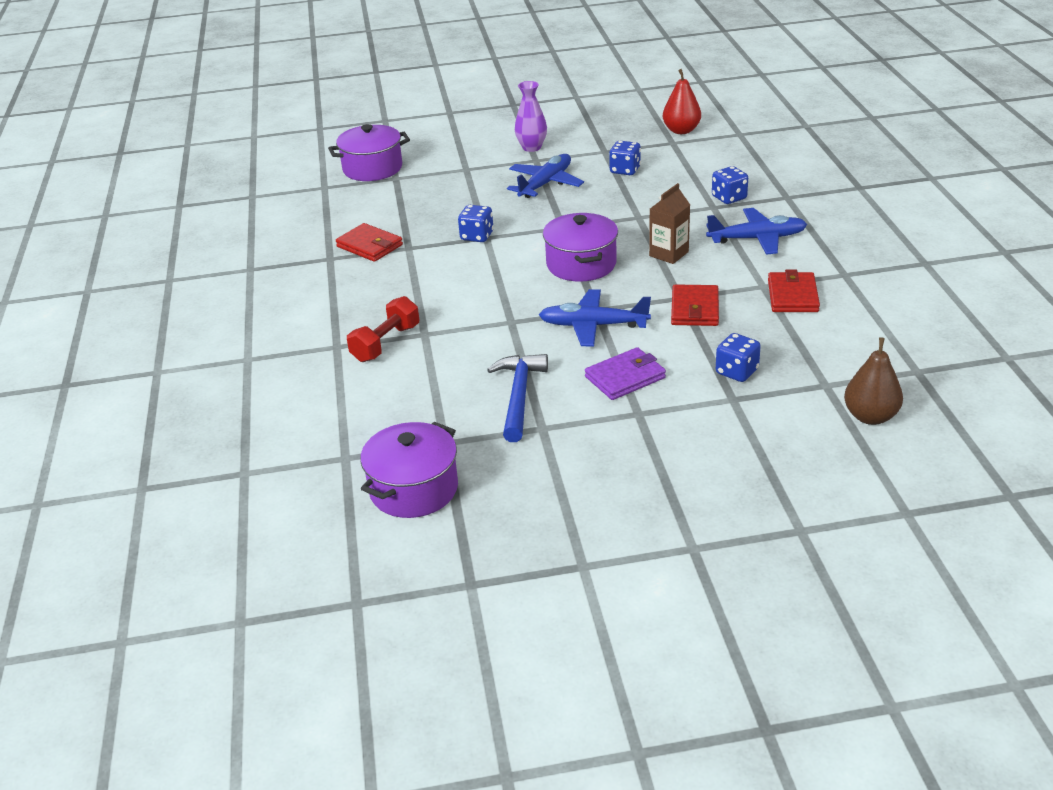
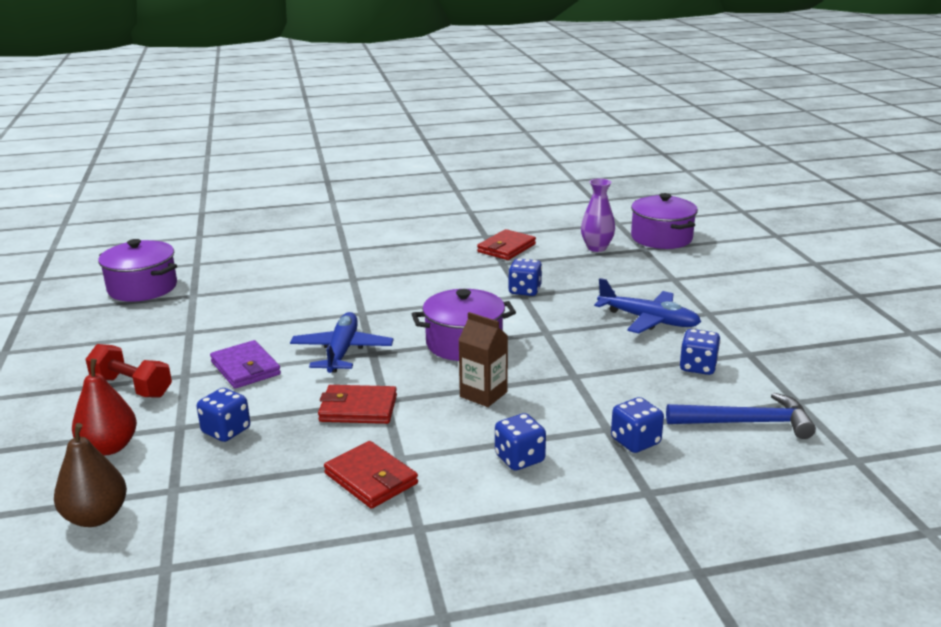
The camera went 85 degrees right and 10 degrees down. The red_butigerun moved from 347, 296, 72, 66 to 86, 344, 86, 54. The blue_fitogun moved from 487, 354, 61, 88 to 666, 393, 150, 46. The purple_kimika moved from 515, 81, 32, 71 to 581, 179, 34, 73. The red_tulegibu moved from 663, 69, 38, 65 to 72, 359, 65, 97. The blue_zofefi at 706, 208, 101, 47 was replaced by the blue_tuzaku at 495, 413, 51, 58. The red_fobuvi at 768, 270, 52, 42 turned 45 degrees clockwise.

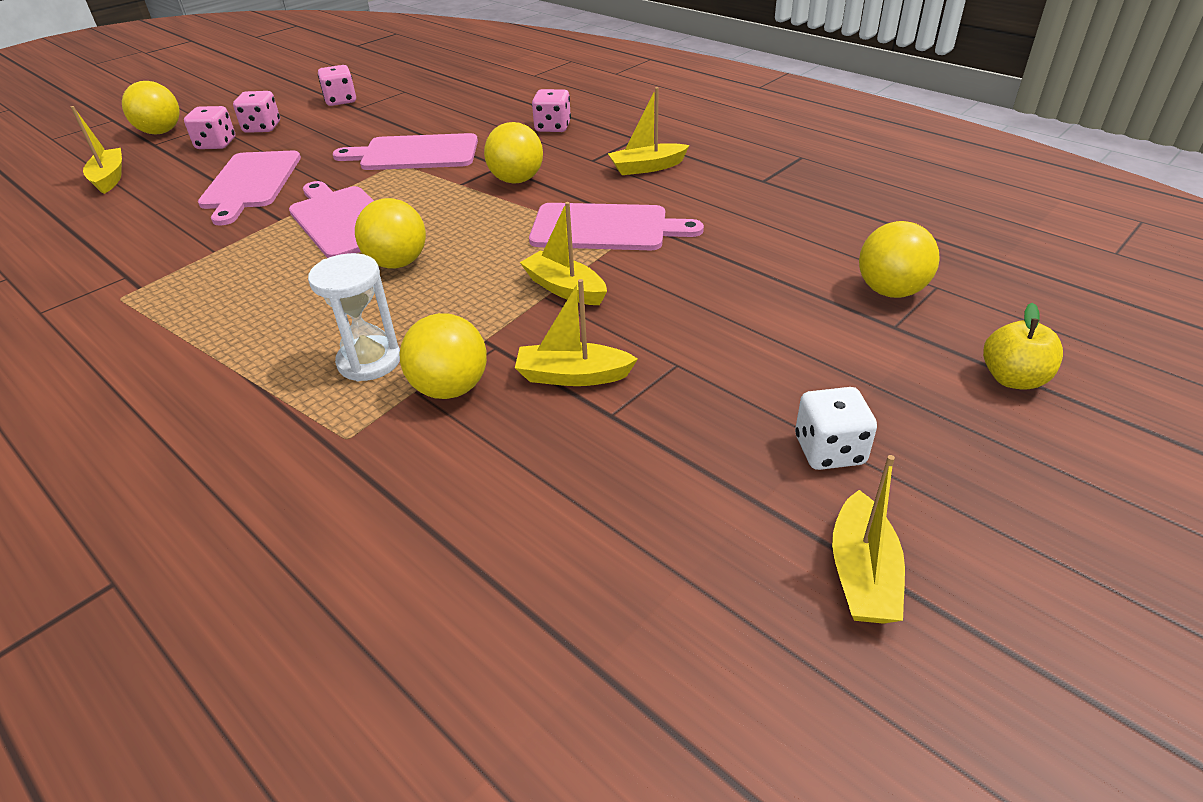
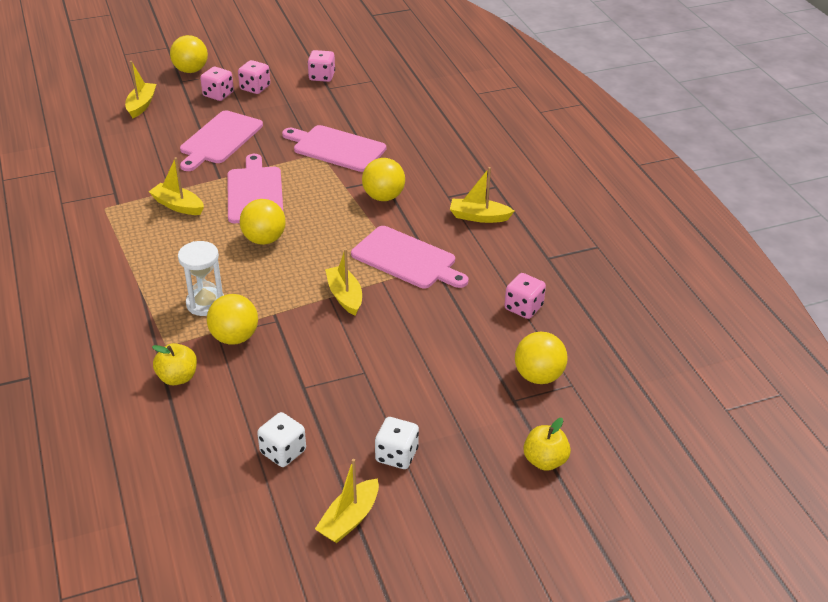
The camera went 25 degrees right and 0 degrees up. The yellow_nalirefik moved from 515, 279, 123, 107 to 149, 157, 55, 58. The pink_tuzaku moved from 532, 89, 39, 43 to 504, 273, 42, 46. The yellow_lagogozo at 152, 343, 45, 42 appeared. The white_tuzaku at 257, 412, 49, 55 appeared.

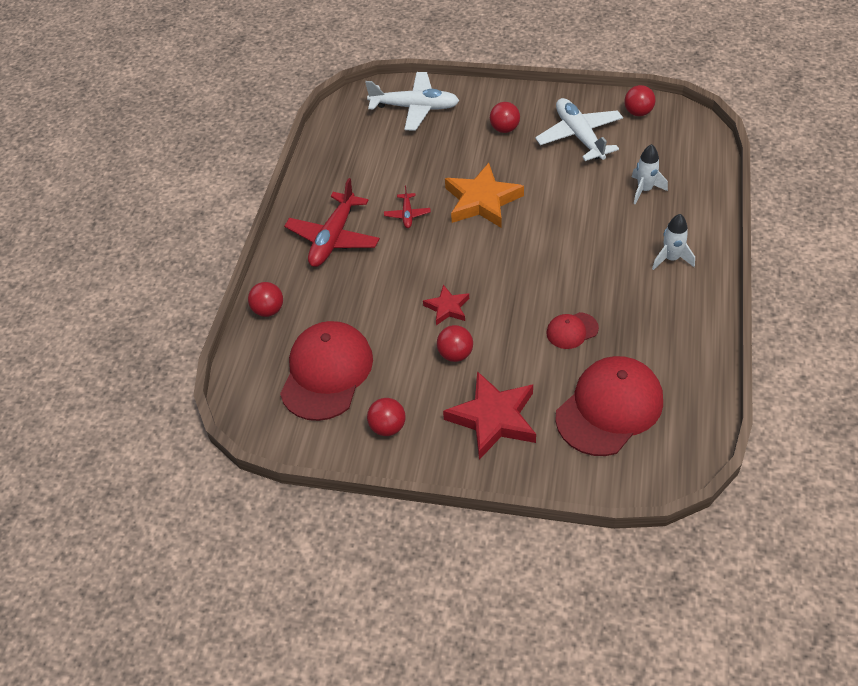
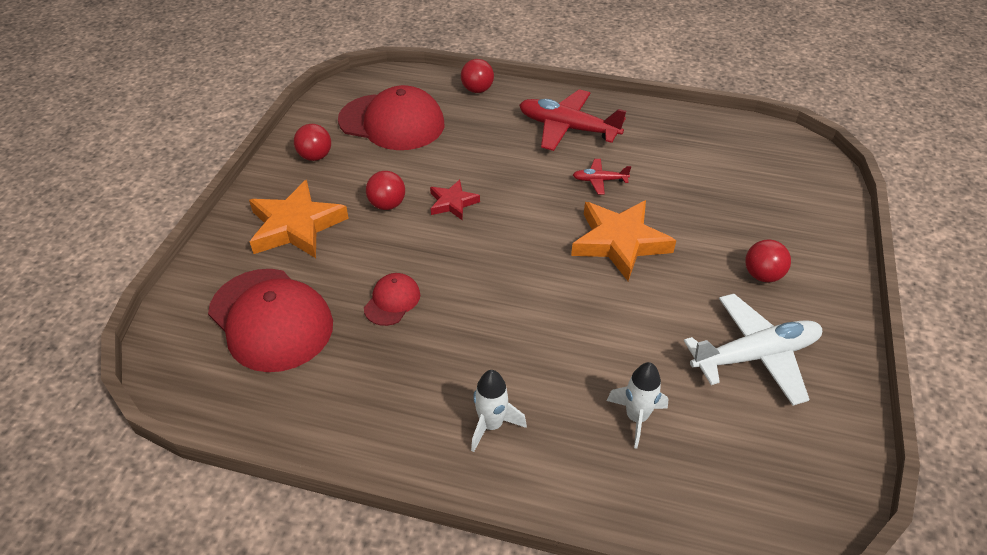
The camera went 90 degrees right and 5 degrees down. The white_zofefi at 365, 72, 94, 59 disappeared. The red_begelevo at 443, 371, 93, 89 became the orange_begelevo at 249, 180, 100, 78. The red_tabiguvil at 546, 312, 53, 37 turned 45 degrees clockwise. The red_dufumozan at 624, 85, 31, 31 disappeared.

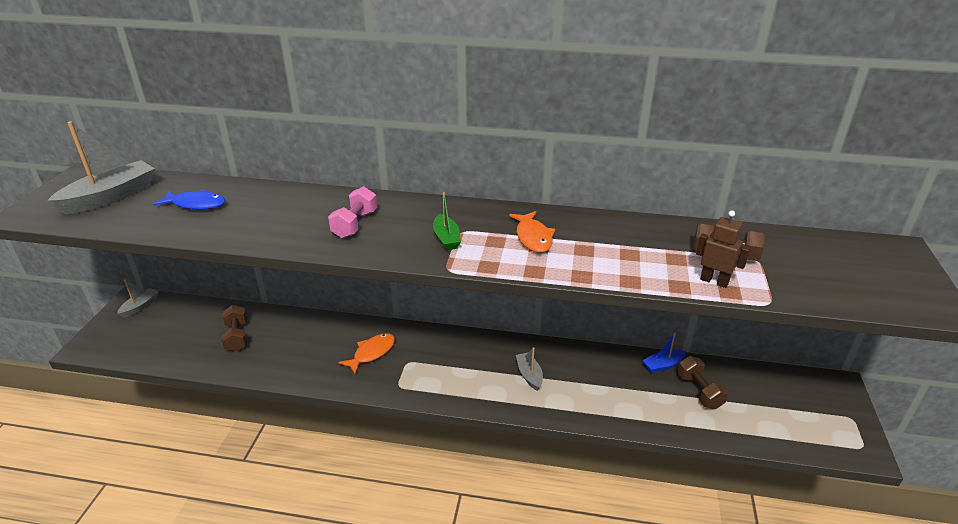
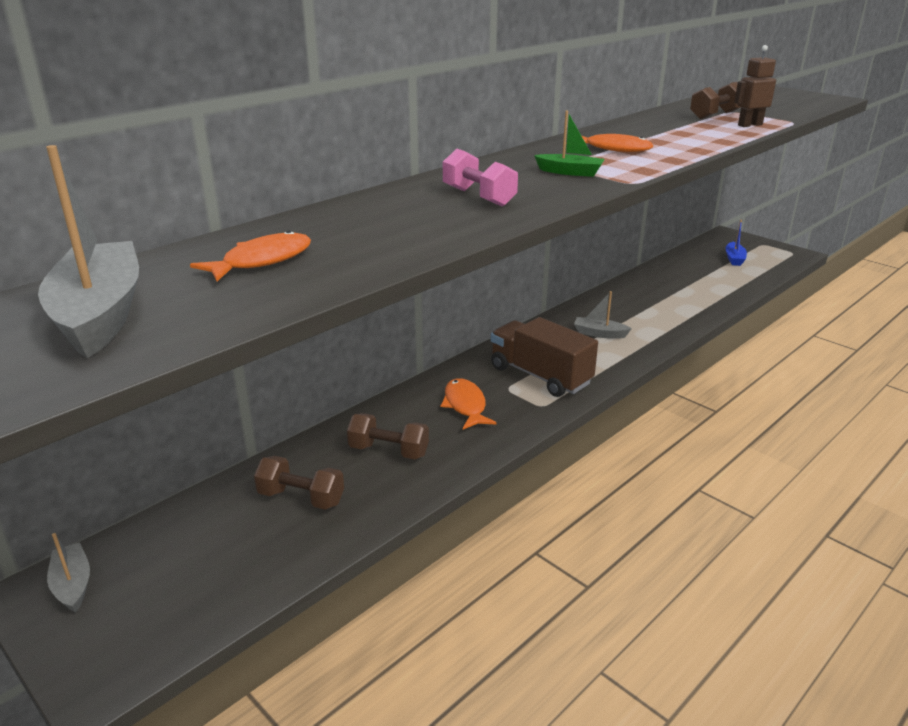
The camera went 55 degrees left and 5 degrees down. The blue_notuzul at 153, 189, 72, 21 became the orange_notuzul at 190, 231, 121, 50. The blue_nalirefik moved from 643, 332, 43, 41 to 725, 220, 22, 46. The brown_butigerun moved from 677, 356, 51, 53 to 347, 413, 82, 46. The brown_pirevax at 491, 317, 107, 80 appeared.

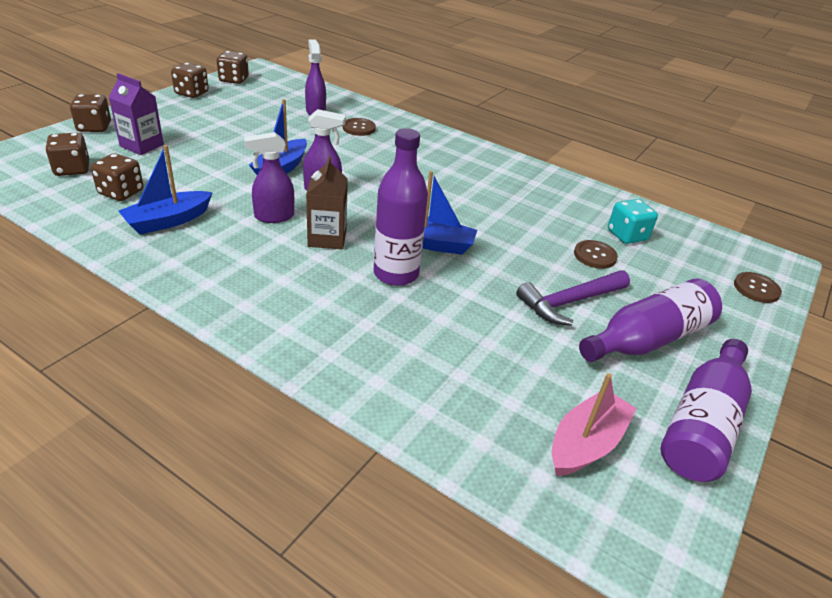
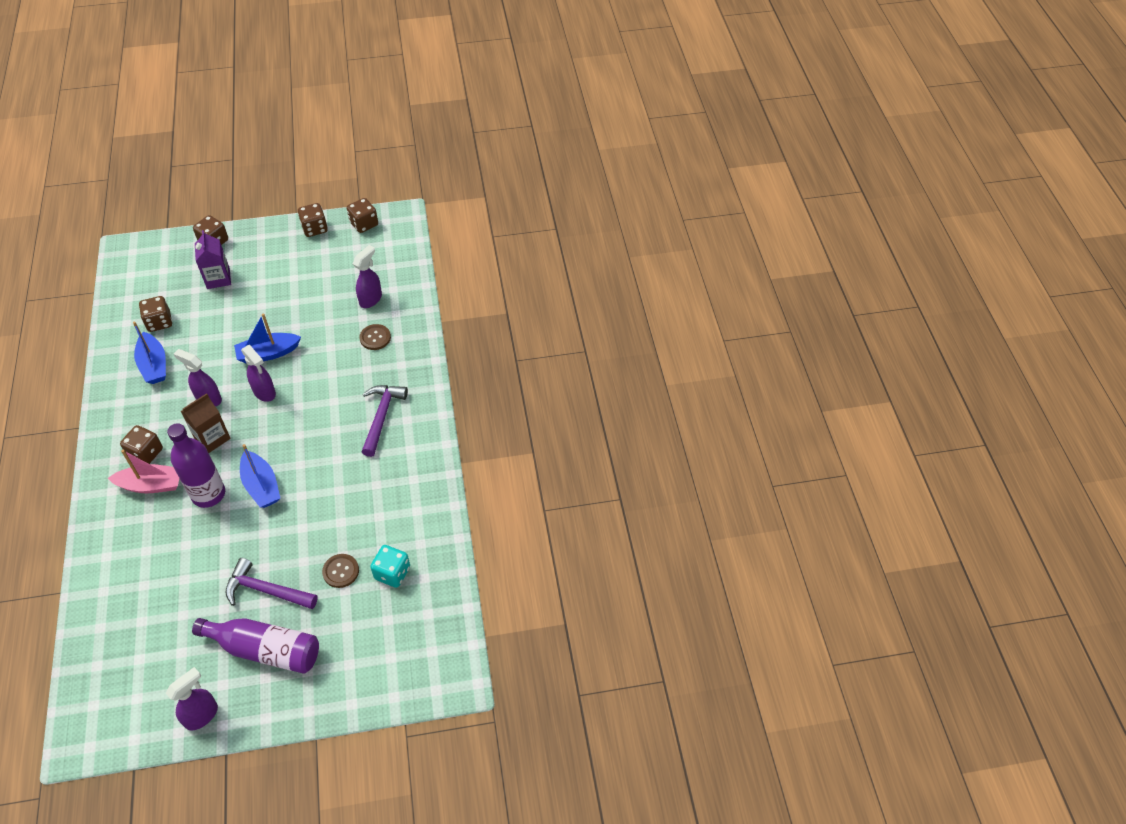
The camera went 50 degrees right and 15 degrees up. The brown_tuzaku moved from 45, 133, 44, 43 to 120, 425, 43, 39. The blue_nalirefik at 118, 145, 95, 90 turned 120 degrees counterclockwise. The pink_nalirefik moved from 552, 373, 85, 103 to 108, 450, 71, 43. The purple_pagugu at 660, 339, 92, 143 was replaced by the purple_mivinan at 166, 667, 52, 63. The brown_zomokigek at 734, 272, 48, 31 disappeared. The purple_fitogun at 362, 385, 46, 72 appeared.

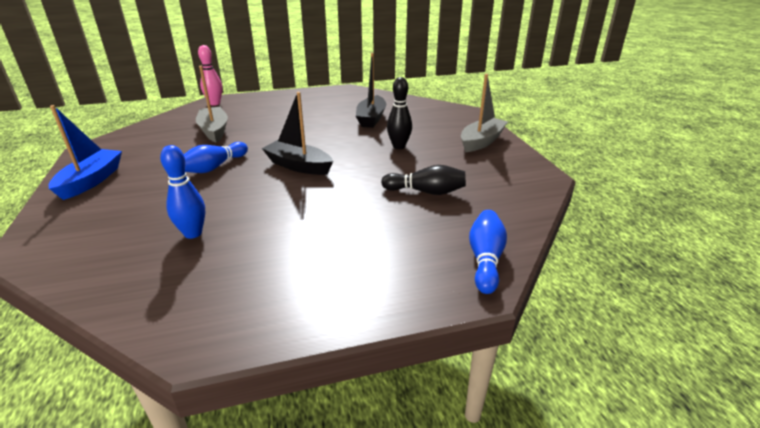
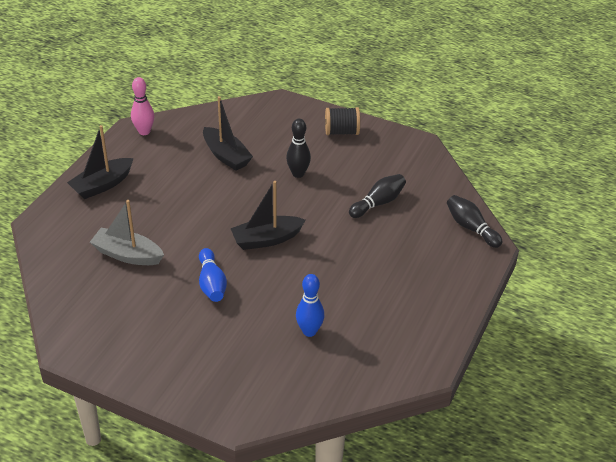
The camera went 50 degrees left and 10 degrees up. The blue_nalirefik at 49, 105, 73, 95 disappeared. The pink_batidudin moved from 198, 45, 24, 61 to 131, 77, 23, 58. The grey_nalirefik at 461, 74, 47, 78 was replaced by the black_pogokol at 325, 107, 35, 28. The blue_batidudin at 469, 210, 38, 84 became the black_batidudin at 447, 195, 56, 53. The black_nalirefik at 67, 125, 67, 74 appeared.

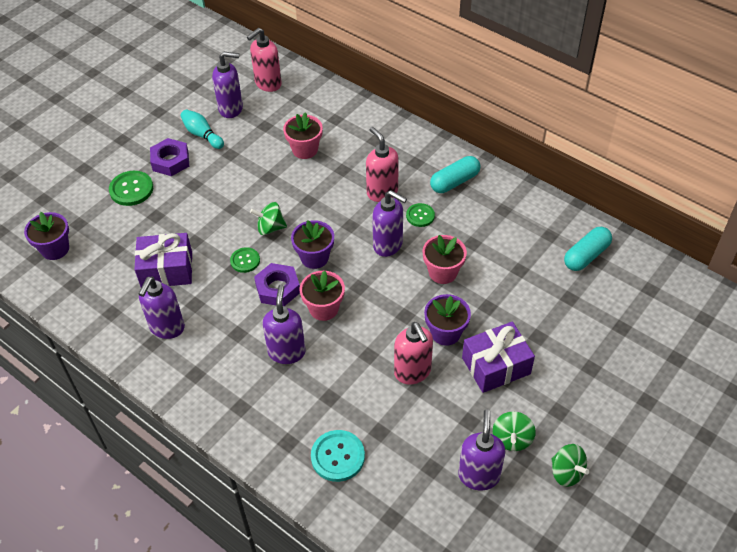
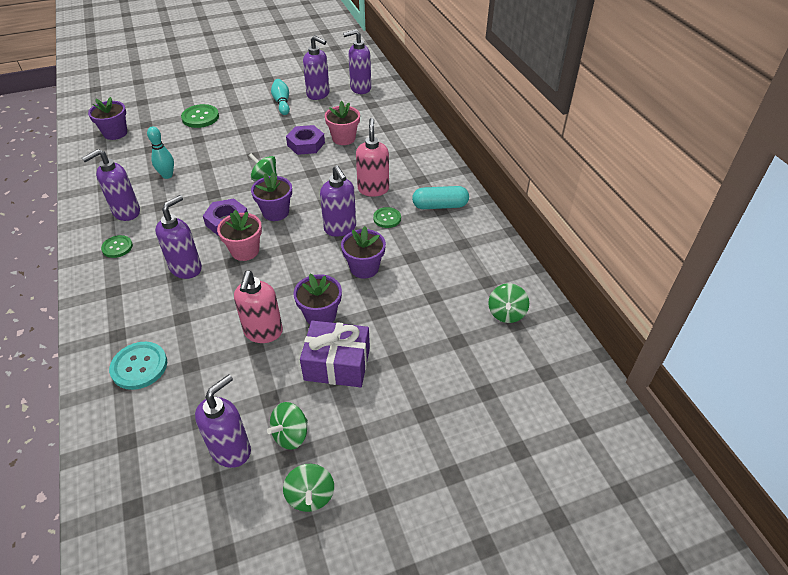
The camera went 30 degrees right and 5 degrees down. The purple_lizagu at 134, 233, 59, 55 was replaced by the turquoise_batidudin at 147, 126, 27, 53. The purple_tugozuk moved from 150, 138, 39, 38 to 286, 125, 39, 30. The green_zomokigek moved from 230, 247, 30, 26 to 101, 235, 32, 23. The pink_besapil at 247, 28, 35, 64 became the purple_besapil at 343, 30, 28, 64. The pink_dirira at 422, 235, 45, 49 became the purple_dirira at 341, 226, 45, 53. The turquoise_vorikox at 564, 227, 48, 44 was replaced by the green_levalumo at 488, 283, 41, 40.

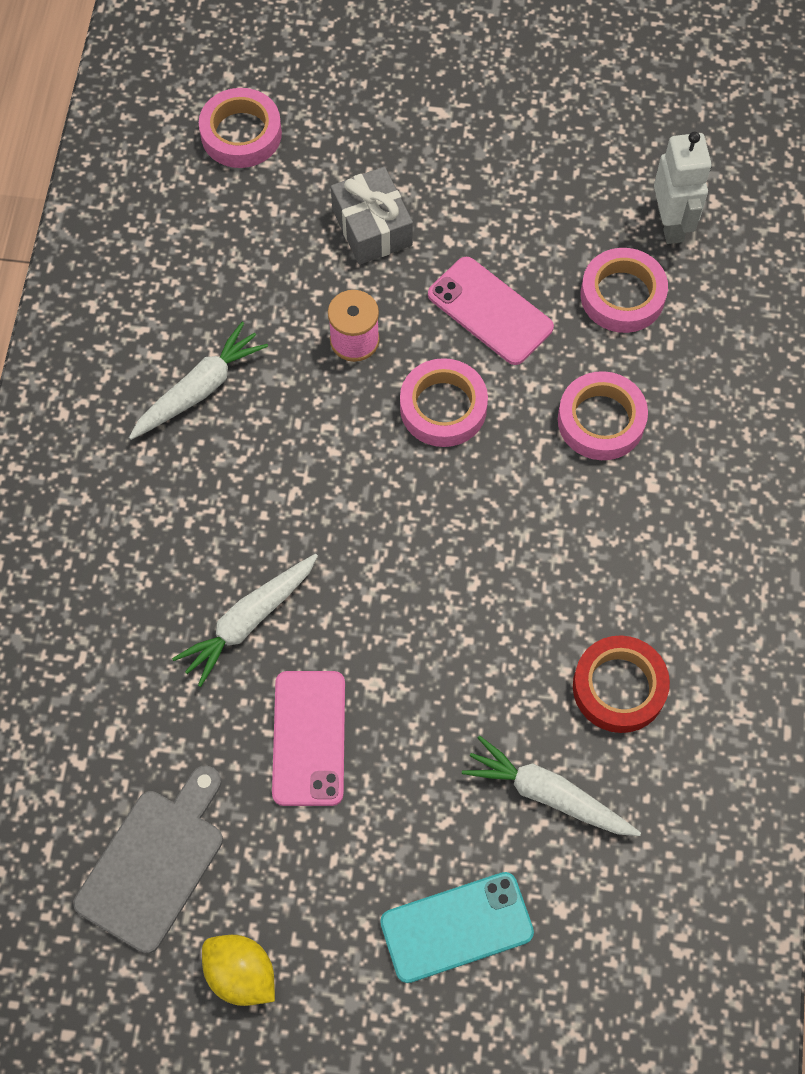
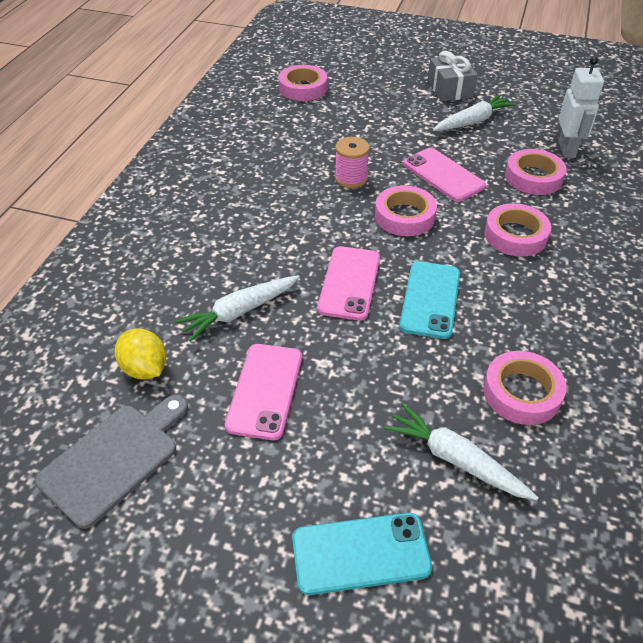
The camera went 10 degrees right and 20 degrees down. The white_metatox moved from 129, 322, 139, 118 to 433, 95, 83, 36. The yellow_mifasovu moved from 202, 935, 73, 71 to 115, 328, 52, 51. The grey_lizagu moved from 331, 167, 82, 98 to 428, 51, 50, 50. The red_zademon at 573, 635, 97, 98 became the pink_zademon at 483, 351, 84, 74. The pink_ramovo at 317, 246, 63, 75 appeared. The turquoise_ramovo at 399, 261, 61, 78 appeared.

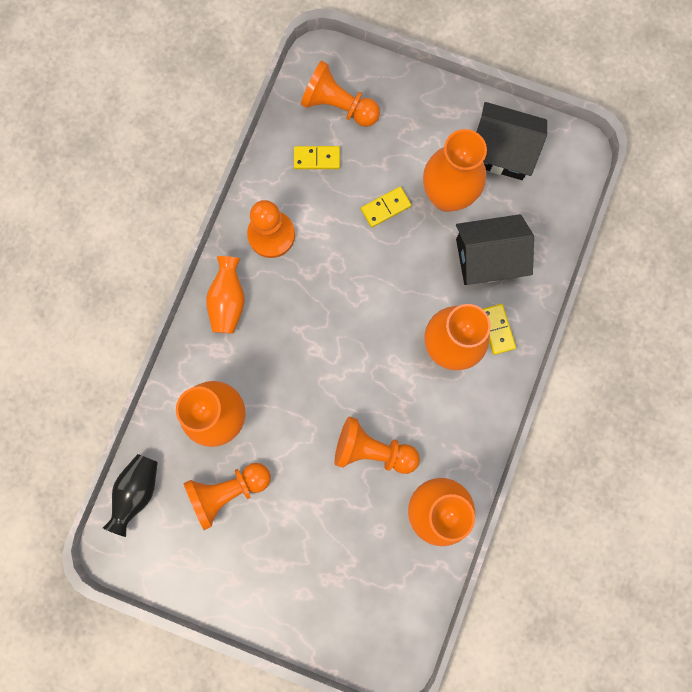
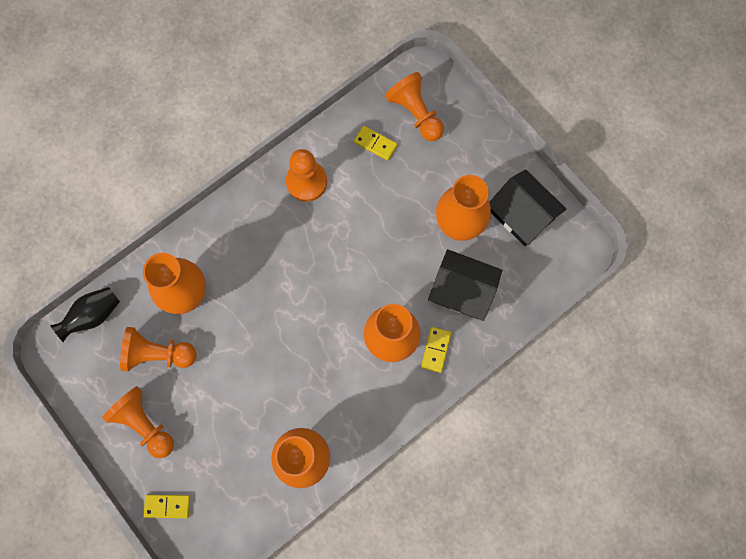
The camera went 30 degrees right and 5 degrees down. The orange_kimika at 206, 256, 39, 78 disappeared. The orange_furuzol moved from 334, 417, 86, 57 to 102, 386, 72, 72. The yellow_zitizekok moved from 361, 187, 50, 40 to 144, 494, 46, 24.

